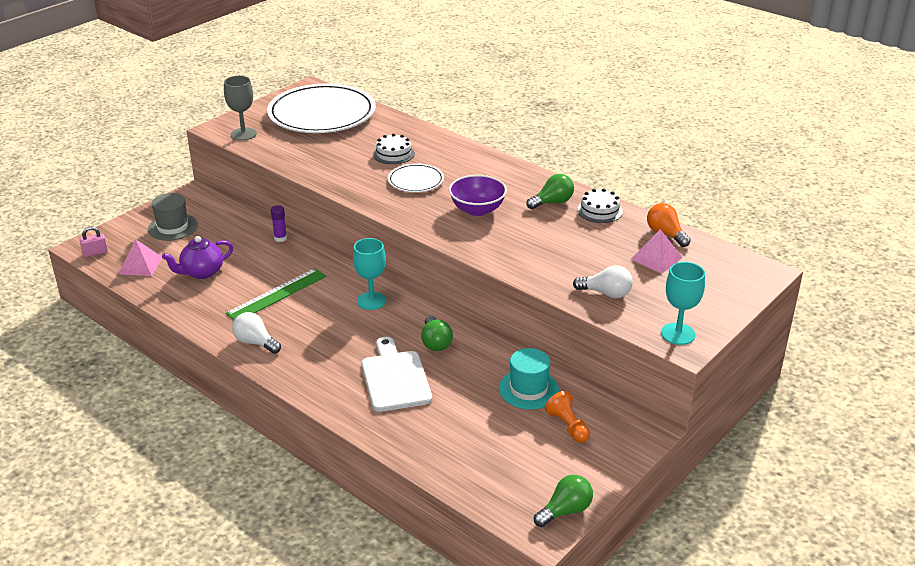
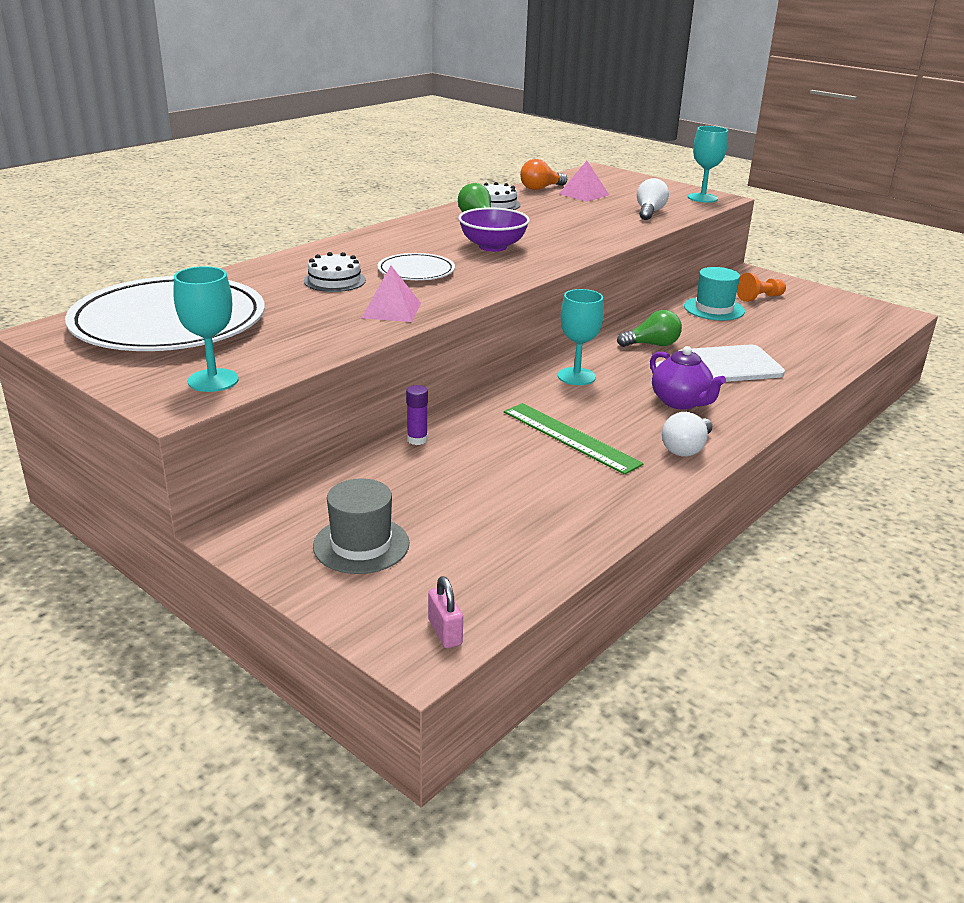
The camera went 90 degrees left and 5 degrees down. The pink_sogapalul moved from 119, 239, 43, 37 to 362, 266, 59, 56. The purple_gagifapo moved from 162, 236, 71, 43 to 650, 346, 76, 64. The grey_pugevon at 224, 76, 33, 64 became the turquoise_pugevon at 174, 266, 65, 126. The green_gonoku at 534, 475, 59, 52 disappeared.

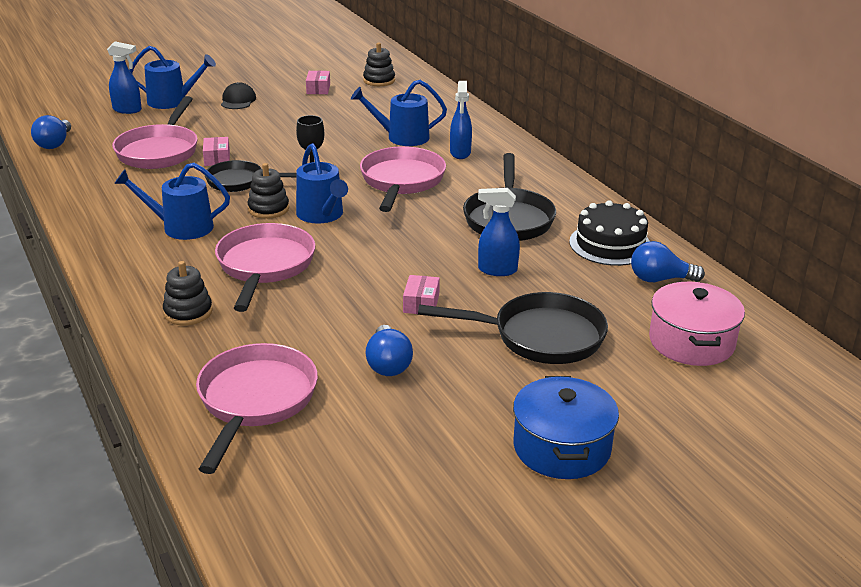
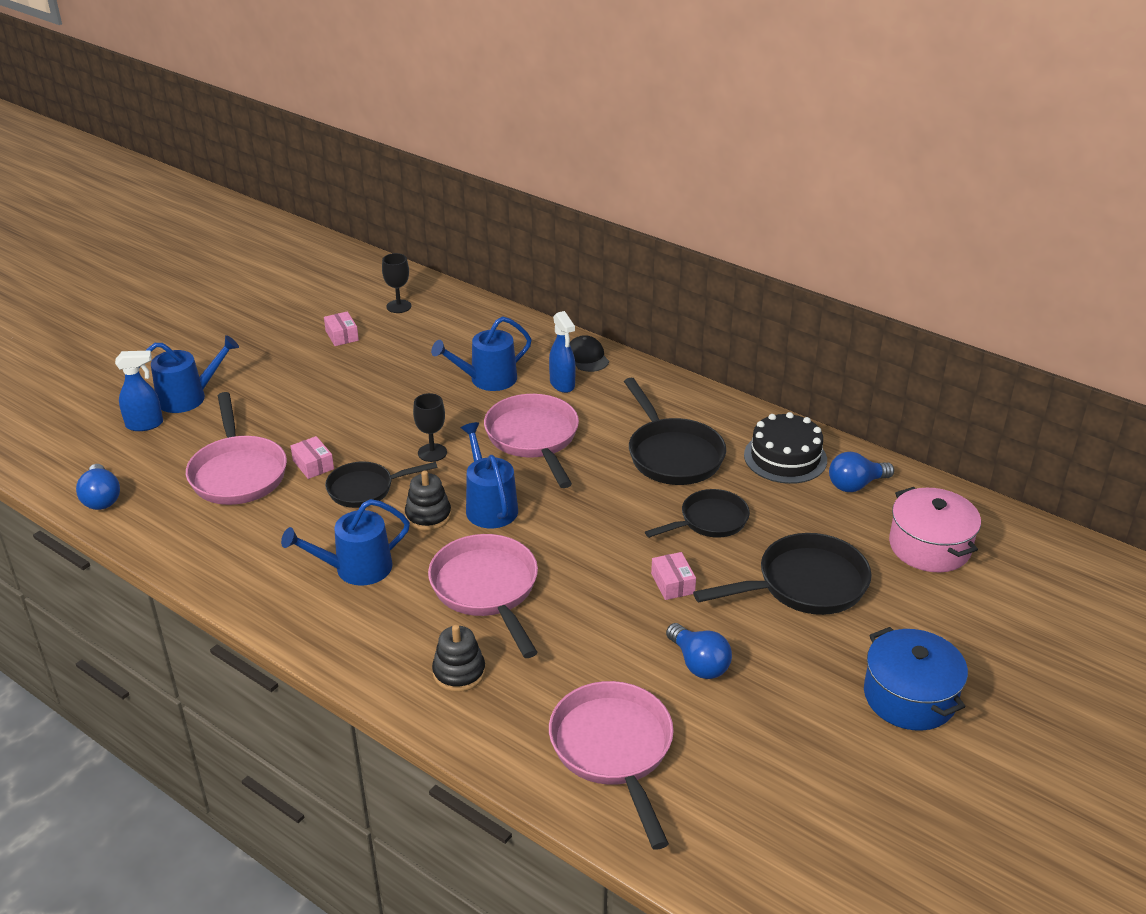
The camera went 25 degrees left and 5 degrees up. The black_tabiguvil moved from 221, 82, 35, 27 to 570, 335, 39, 37. The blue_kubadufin at 296, 143, 52, 81 turned 150 degrees counterclockwise. The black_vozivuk at 363, 42, 32, 44 was replaced by the black_pugevon at 382, 253, 29, 60. The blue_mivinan at 478, 188, 42, 88 was replaced by the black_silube at 645, 489, 105, 49.

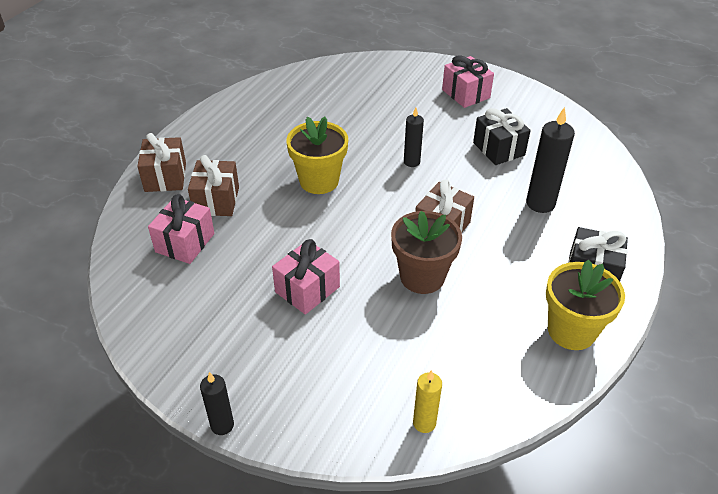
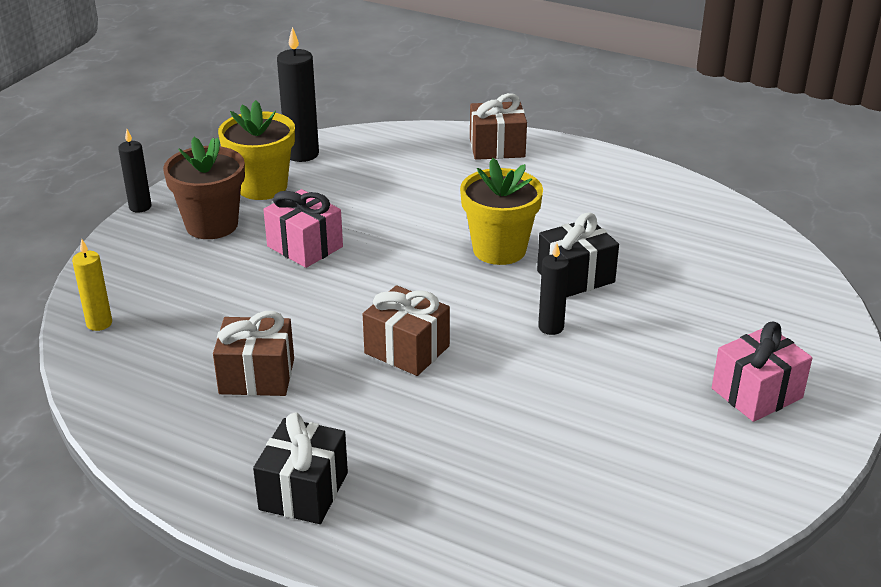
The camera went 90 degrees right and 10 degrees down. The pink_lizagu at 148, 194, 67, 70 disappeared. The brown_lizagu moved from 188, 155, 51, 61 to 213, 311, 81, 85. The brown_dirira moved from 391, 211, 71, 83 to 163, 137, 82, 102. The black_lizagu moved from 473, 108, 58, 57 to 537, 212, 82, 85. The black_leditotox moved from 526, 107, 49, 106 to 277, 27, 42, 135. The yellow_dirira moved from 546, 259, 79, 91 to 218, 100, 77, 100.

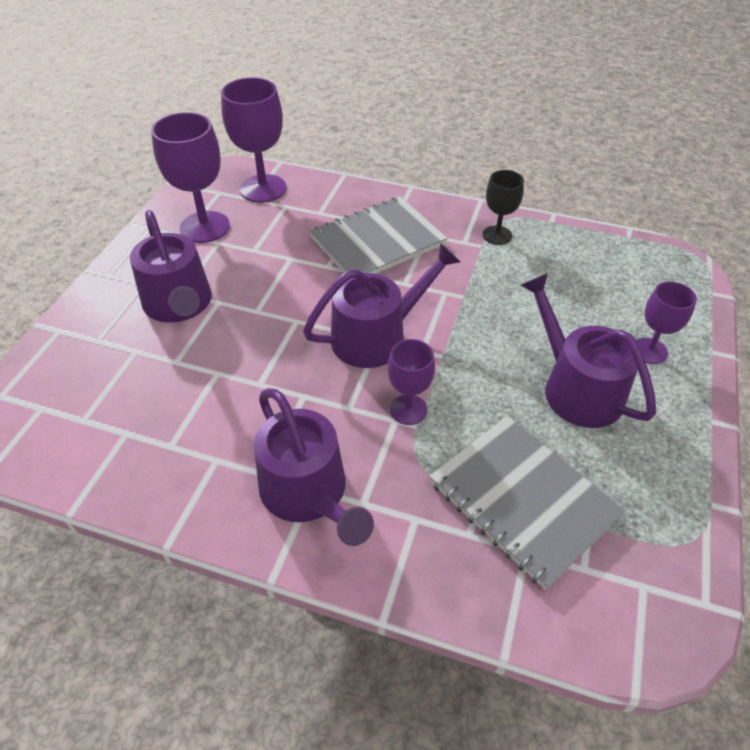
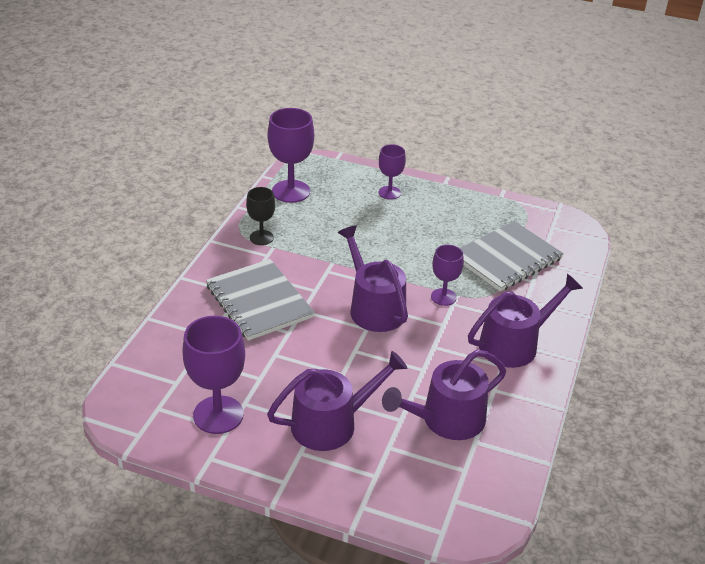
The camera went 90 degrees left and 10 degrees down. The purple_pugevon moved from 221, 78, 66, 125 to 268, 108, 46, 95. The purple_kubadufin moved from 521, 273, 135, 155 to 382, 350, 124, 90.

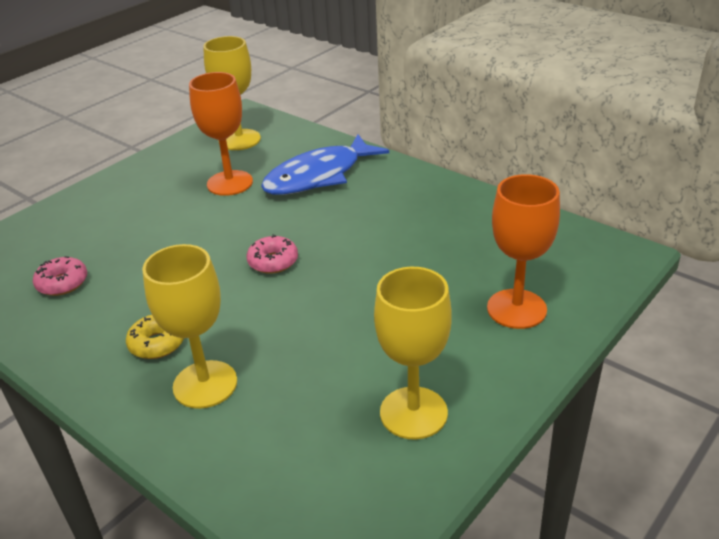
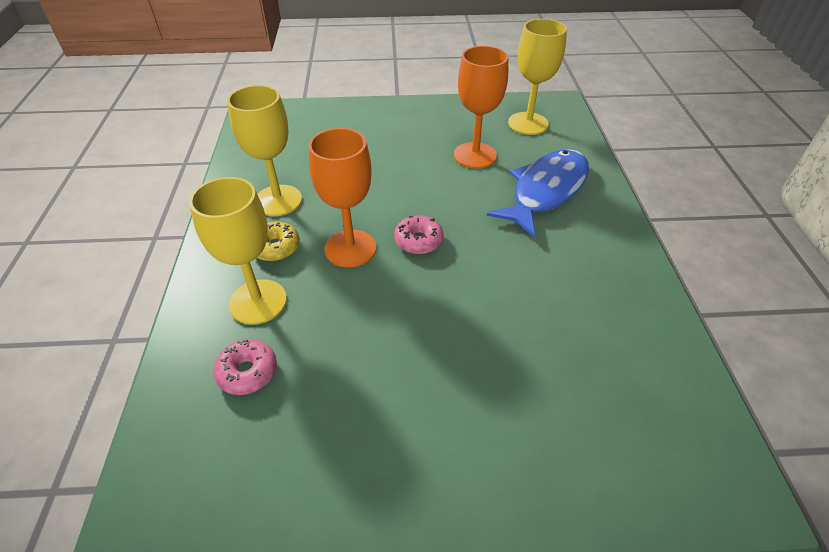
The camera went 45 degrees right and 10 degrees up. The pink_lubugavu moved from 33, 256, 54, 40 to 213, 339, 64, 56. The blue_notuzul at 261, 134, 128, 61 turned 120 degrees clockwise. The yellow_pugevon moved from 374, 267, 77, 173 to 227, 85, 75, 131. The orange_pugevon moved from 487, 174, 73, 155 to 309, 128, 67, 139.

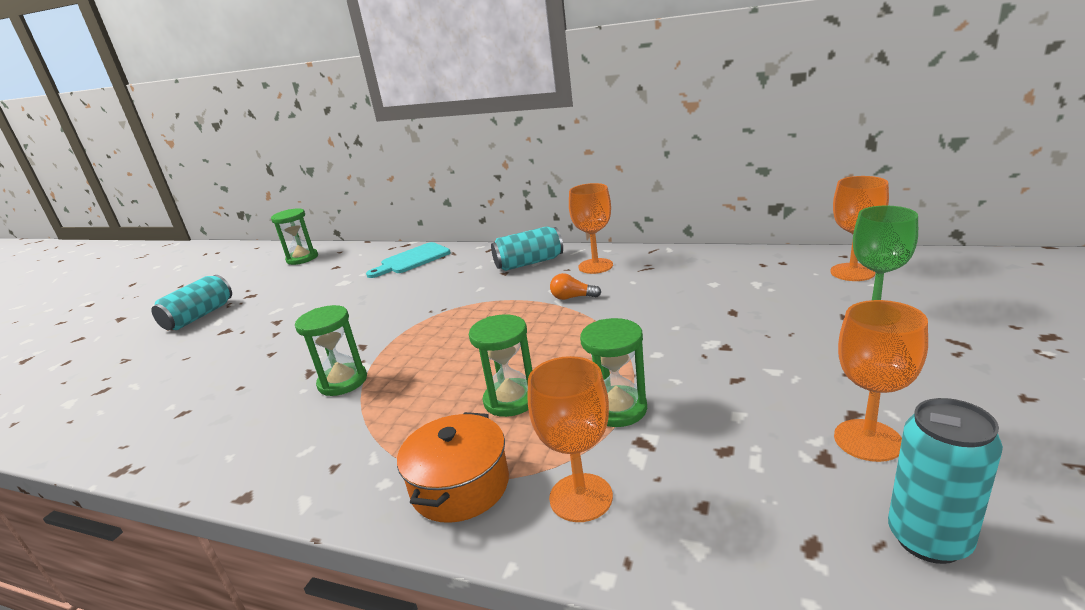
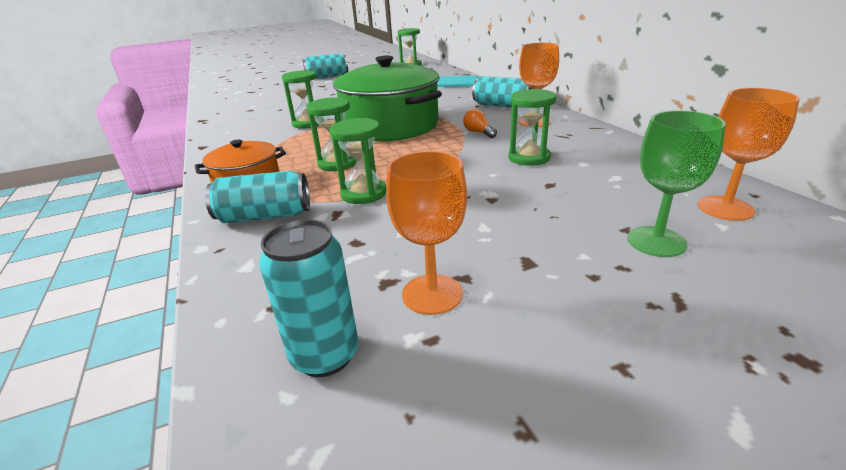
The camera went 45 degrees right and 5 degrees up. The orange_pugevon at 528, 356, 85, 166 was replaced by the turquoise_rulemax at 205, 171, 105, 52. The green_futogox at 333, 55, 109, 86 appeared. The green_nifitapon at 508, 89, 48, 77 appeared.

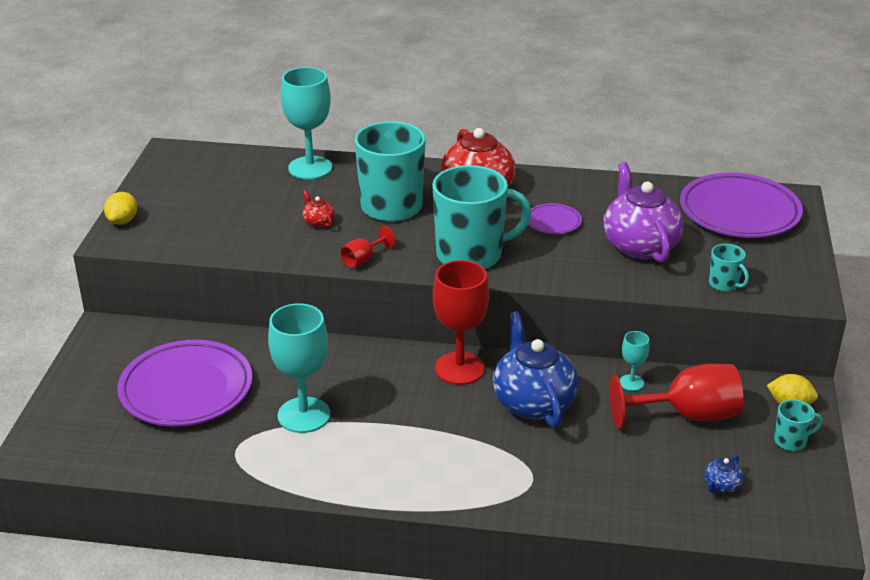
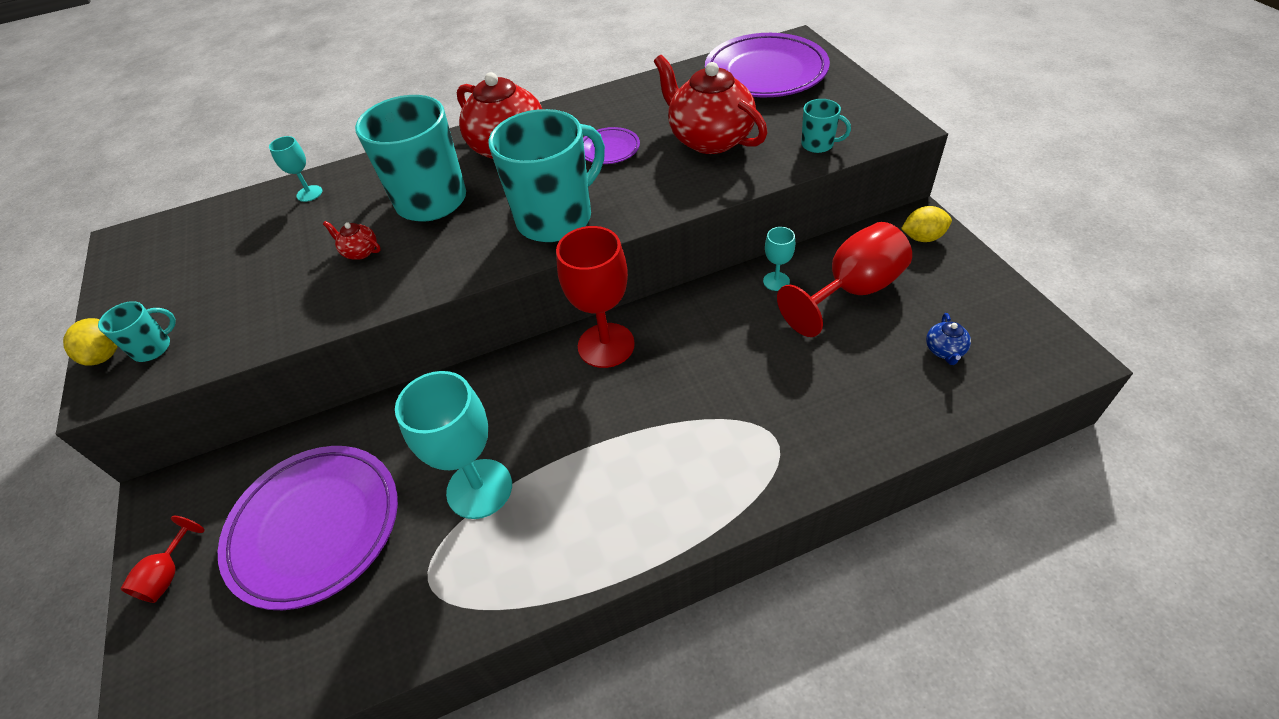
The camera went 25 degrees left and 15 degrees up. The turquoise_pugevon at 281, 67, 51, 112 changed to 0.48 times the size. The red_pugevon moved from 340, 226, 56, 42 to 121, 516, 84, 87. The blue_gagifapo at 493, 311, 86, 117 disappeared. The purple_gagifapo at 603, 162, 81, 101 became the red_gagifapo at 654, 55, 113, 99. The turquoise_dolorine moved from 774, 399, 48, 52 to 98, 301, 78, 61.

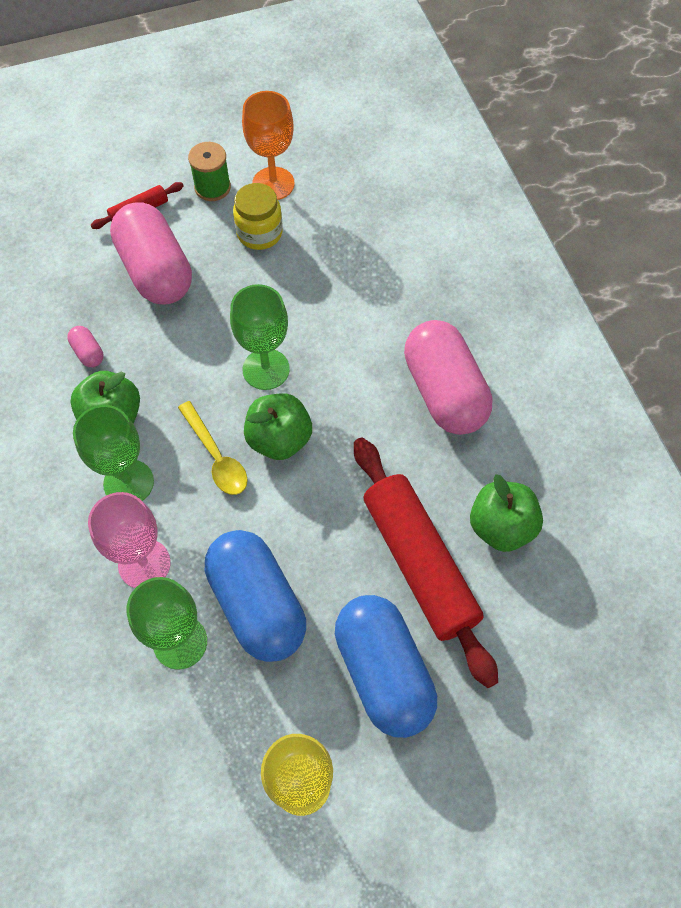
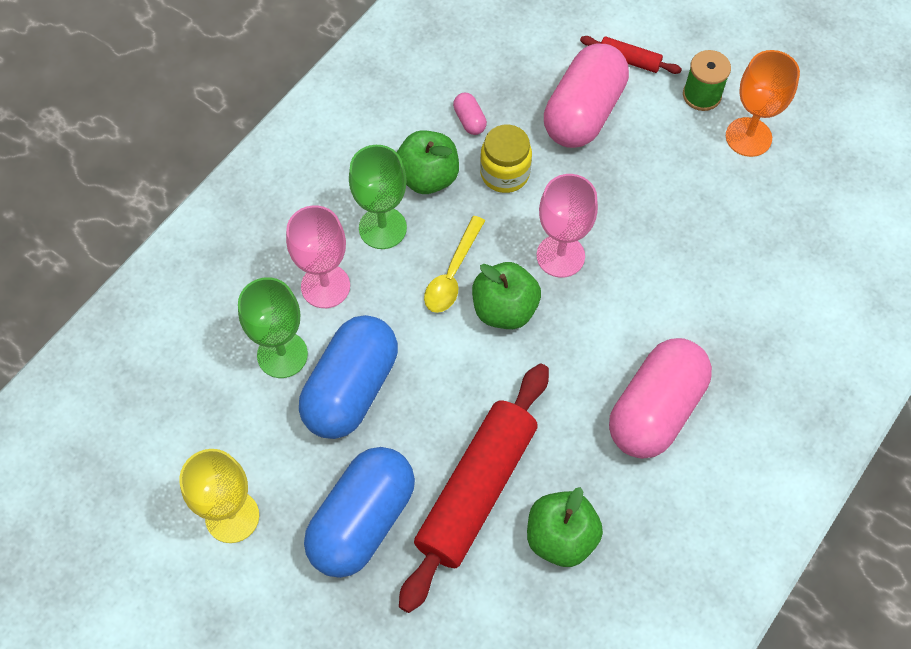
The camera went 55 degrees right and 0 degrees up. The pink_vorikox at 67, 326, 37, 41 turned 45 degrees counterclockwise. The green_pugevon at 230, 284, 60, 106 became the pink_pugevon at 537, 174, 61, 104. The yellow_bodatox moved from 233, 183, 50, 67 to 480, 124, 52, 69.

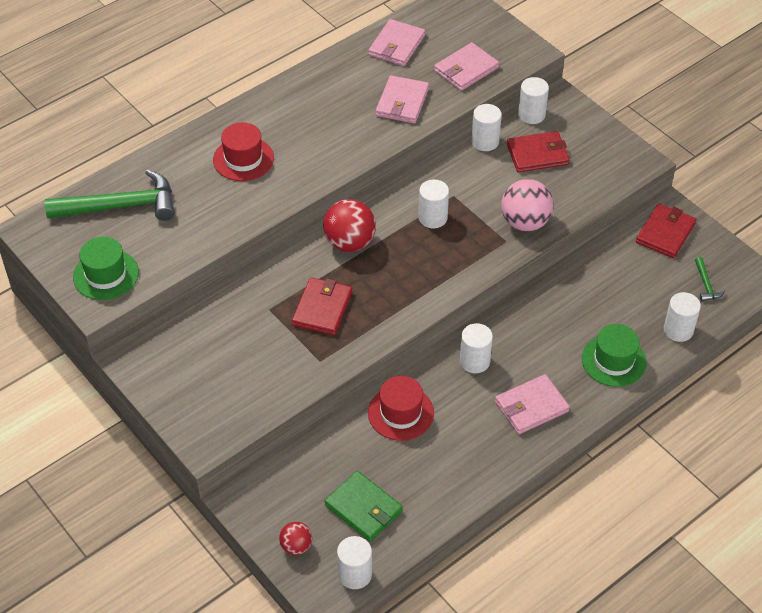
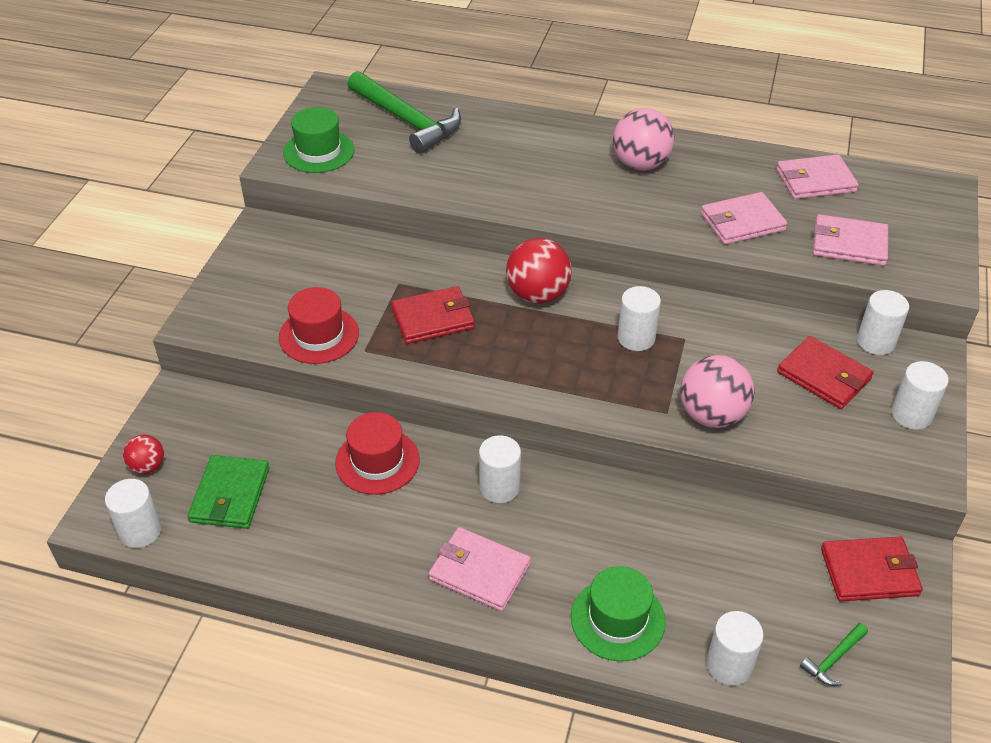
The camera went 55 degrees right and 5 degrees down. The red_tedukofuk moved from 213, 122, 61, 59 to 279, 287, 80, 77. The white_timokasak moved from 471, 104, 31, 47 to 891, 361, 58, 69. The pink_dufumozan at 613, 108, 62, 62 appeared.

